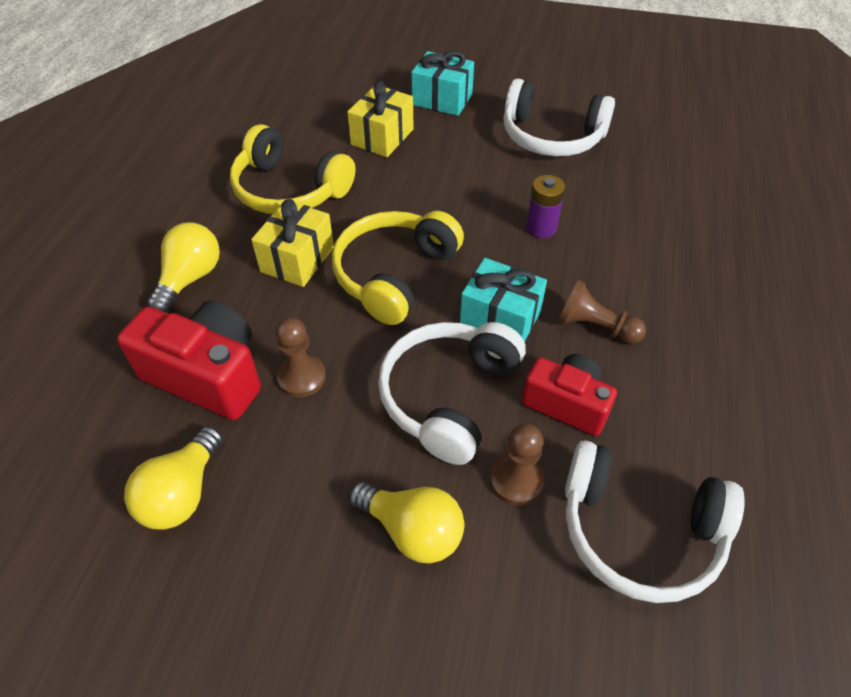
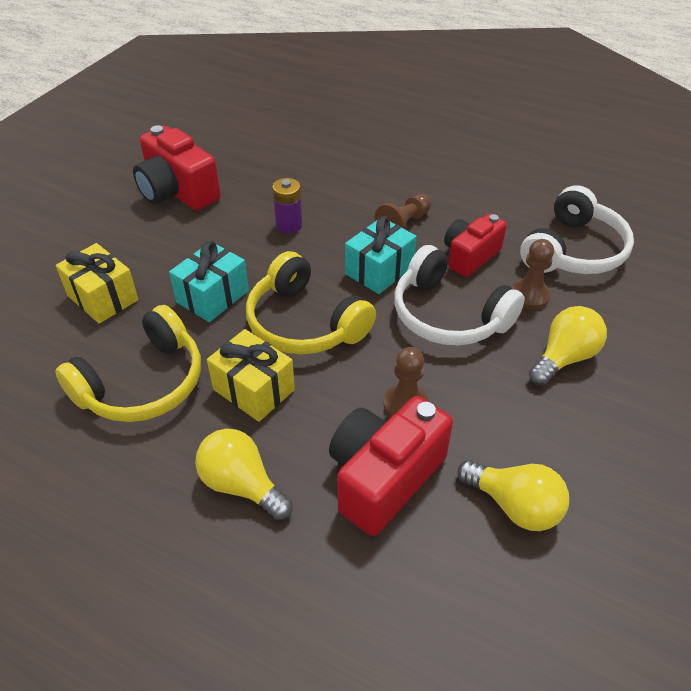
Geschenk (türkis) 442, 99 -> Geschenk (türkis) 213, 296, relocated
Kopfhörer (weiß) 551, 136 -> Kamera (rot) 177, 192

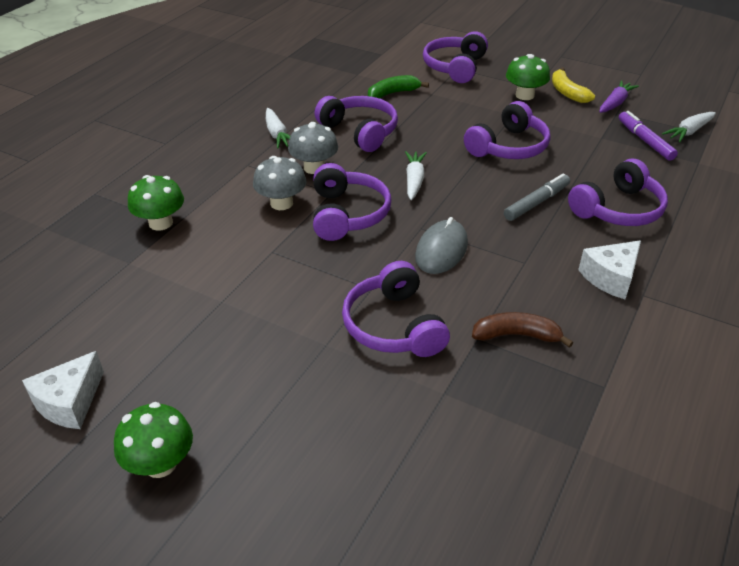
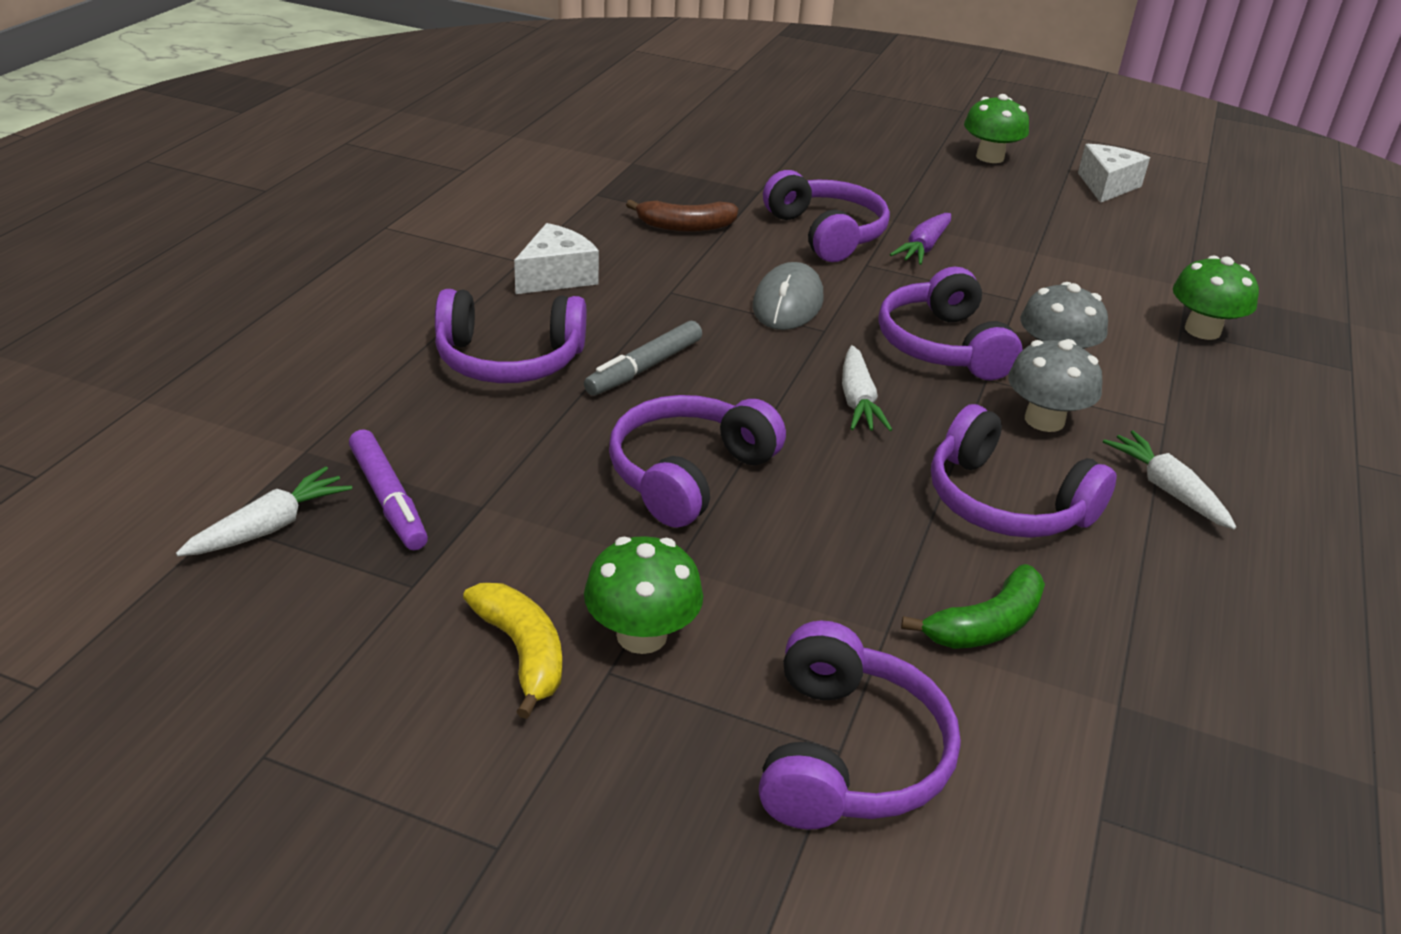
Kopfhörer (lila) 618, 209 -> Kopfhörer (lila) 509, 360, 135 degrees counterclockwise
Karotte (lila) 615, 103 -> Karotte (lila) 923, 248, relocated

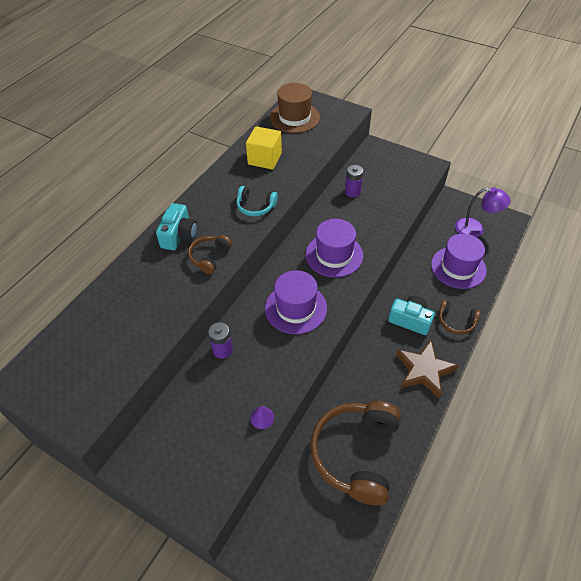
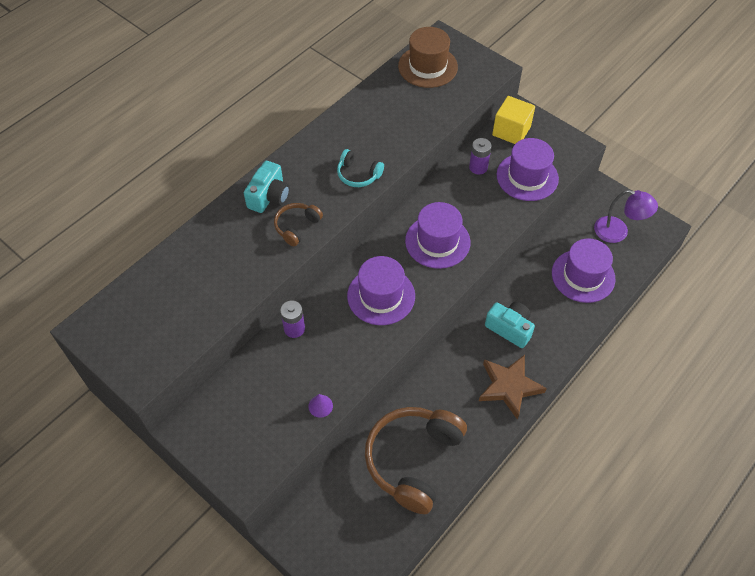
Kubus (gelb) 264, 159 -> Kubus (gelb) 511, 131, relocated
Kopfhörer (braun) 456, 321 -> none
none -> Hut (lila) 527, 177

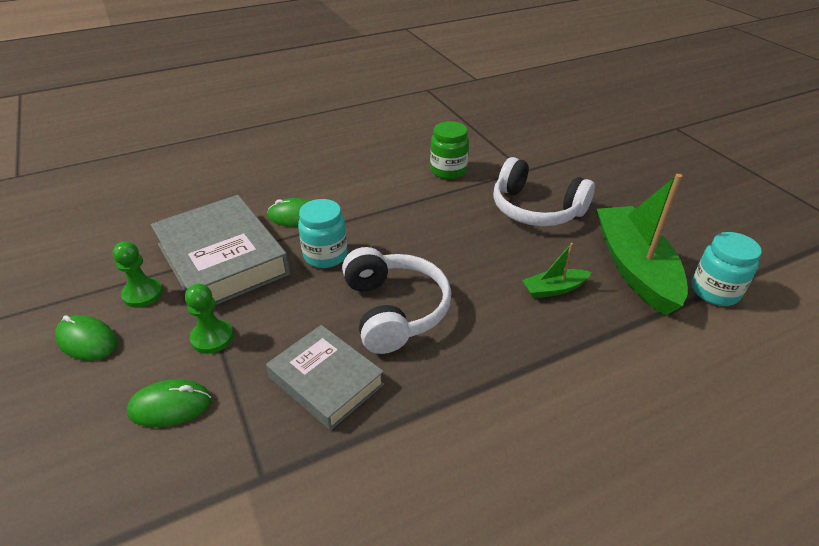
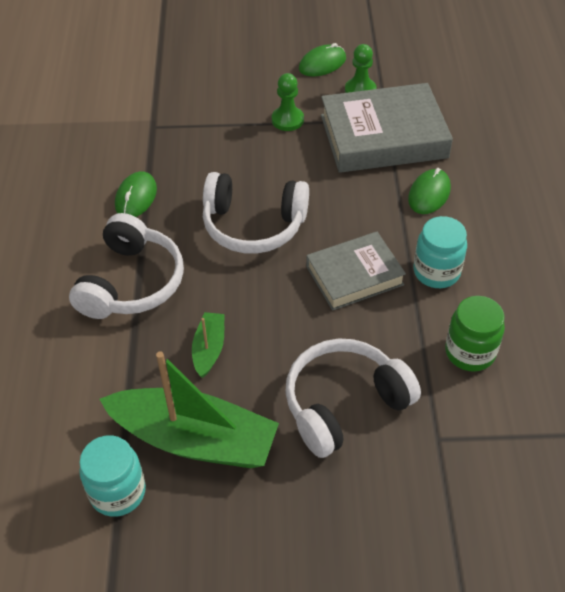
Computermaus (grün) 170, 406 -> Computermaus (grün) 136, 197, relocated
Buch (grau) 326, 380 -> Buch (grau) 354, 276, relocated
Einmachglas (türkis) 325, 255 -> Einmachglas (türkis) 436, 272, relocated
none -> Kopfhörer (weiß) 132, 283

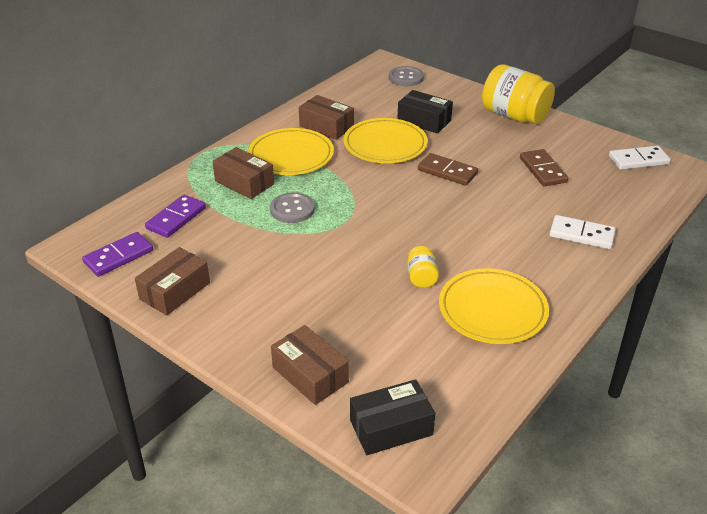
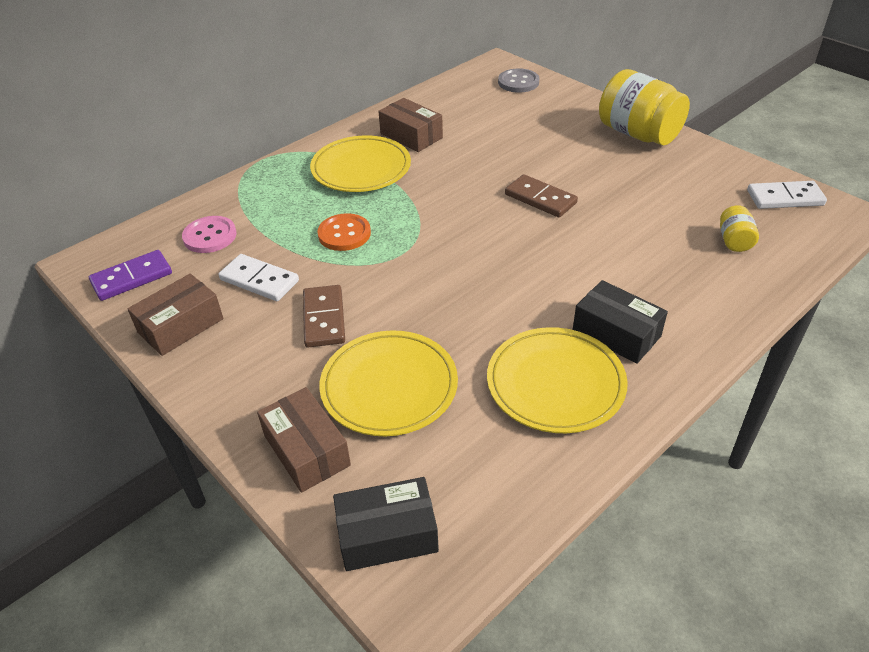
Dominostein (lila) 176, 218 -> Knopf (rosa) 210, 236
Schachtel (braun) 244, 182 -> none
Knopf (grau) 292, 209 -> Knopf (orange) 344, 234
Teller (gelb) 385, 145 -> Teller (gelb) 389, 386, relocated
Schachtel (schwarz) 424, 121 -> Schachtel (schwarz) 616, 333, relocated
Einmachglas (gelb) 421, 277 -> Einmachglas (gelb) 734, 241, relocated
Dominostein (braun) 542, 170 -> Dominostein (braun) 324, 318, relocated
Dominostein (weiß) 581, 235 -> Dominostein (weiß) 259, 280, relocated

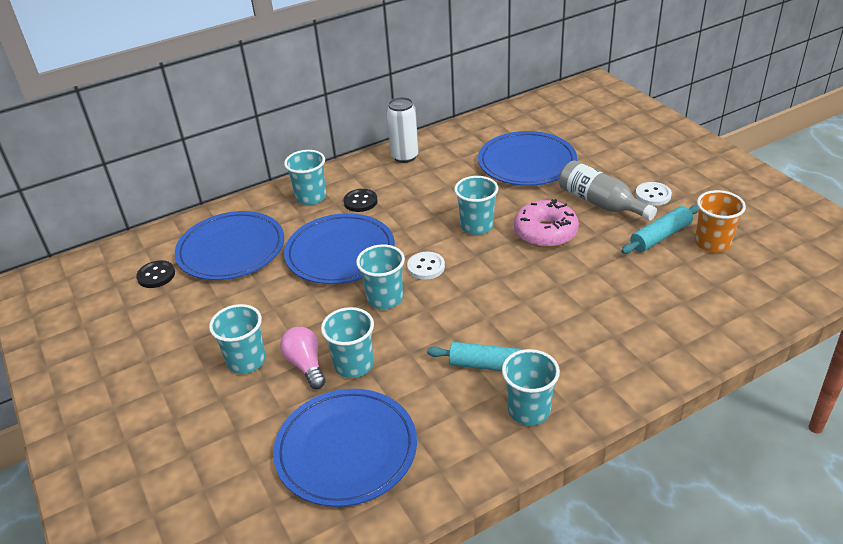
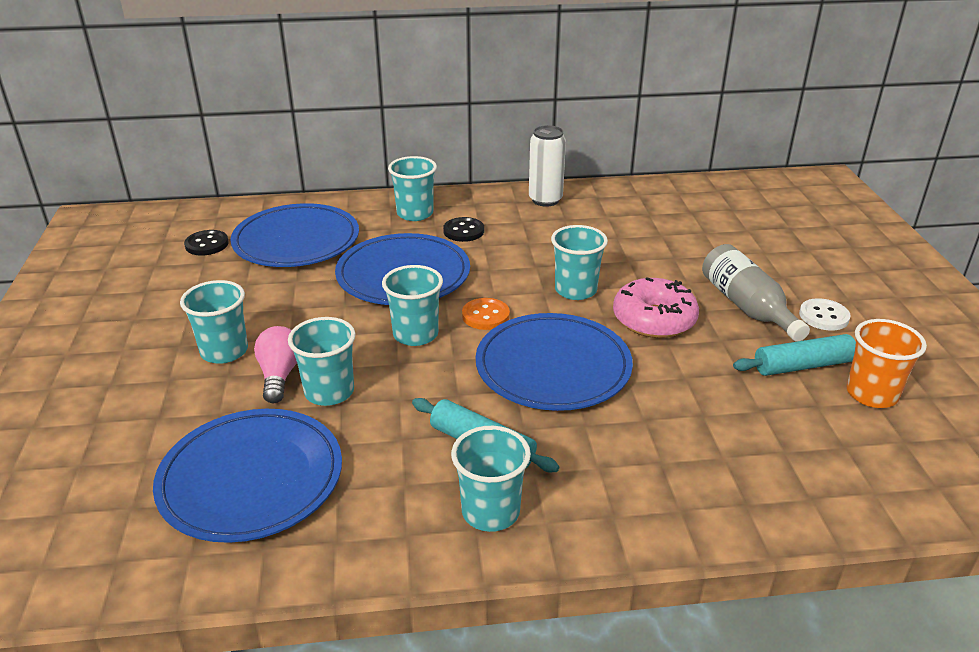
Knopf (weiß) 426, 267 -> Knopf (orange) 485, 316
Teller (blau) 527, 163 -> Teller (blau) 553, 367, relocated

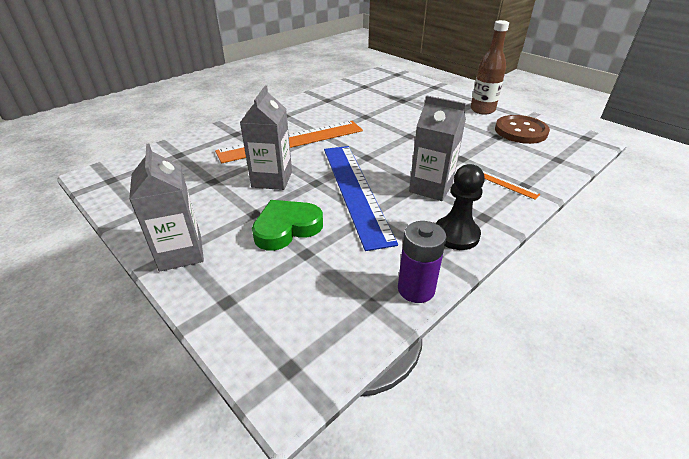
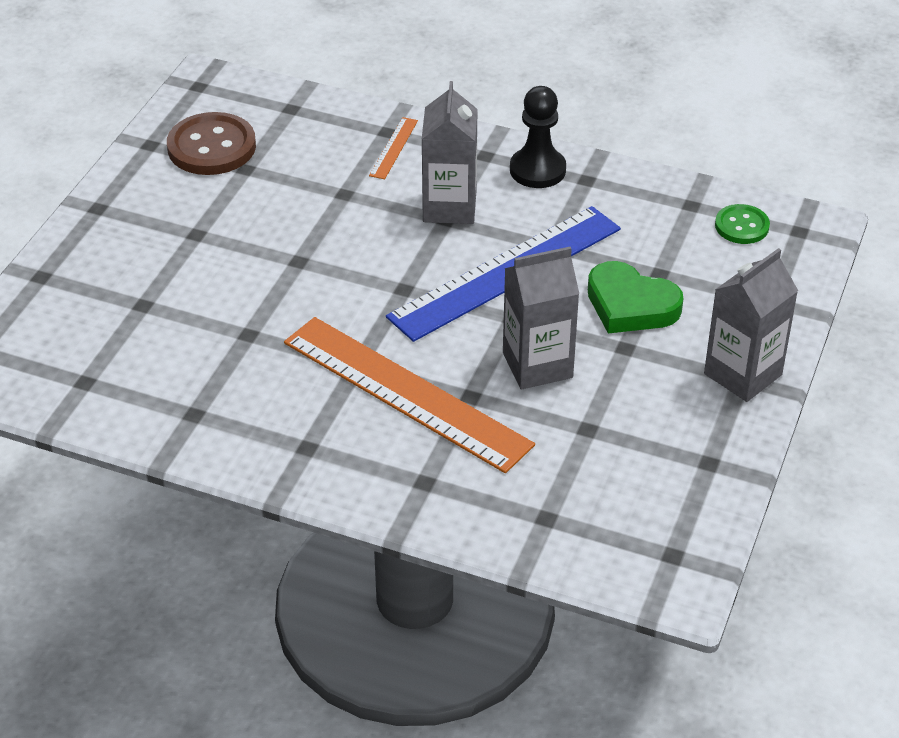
Batterie (lila) 416, 289 -> none
Flasche (braun) 482, 110 -> none
none -> Knopf (grün) 741, 226

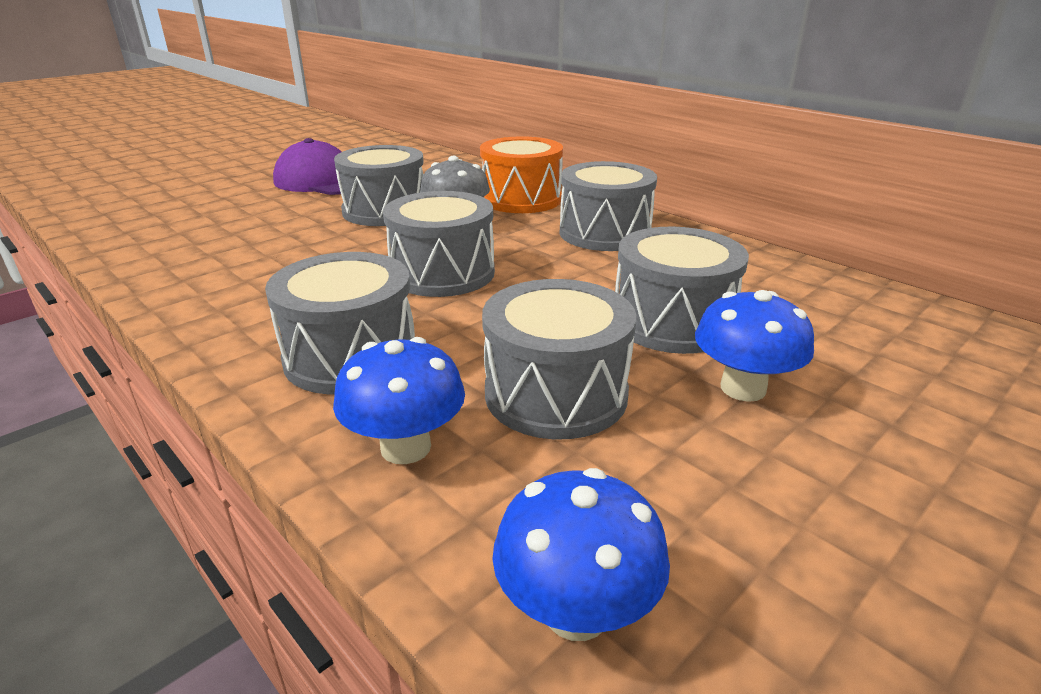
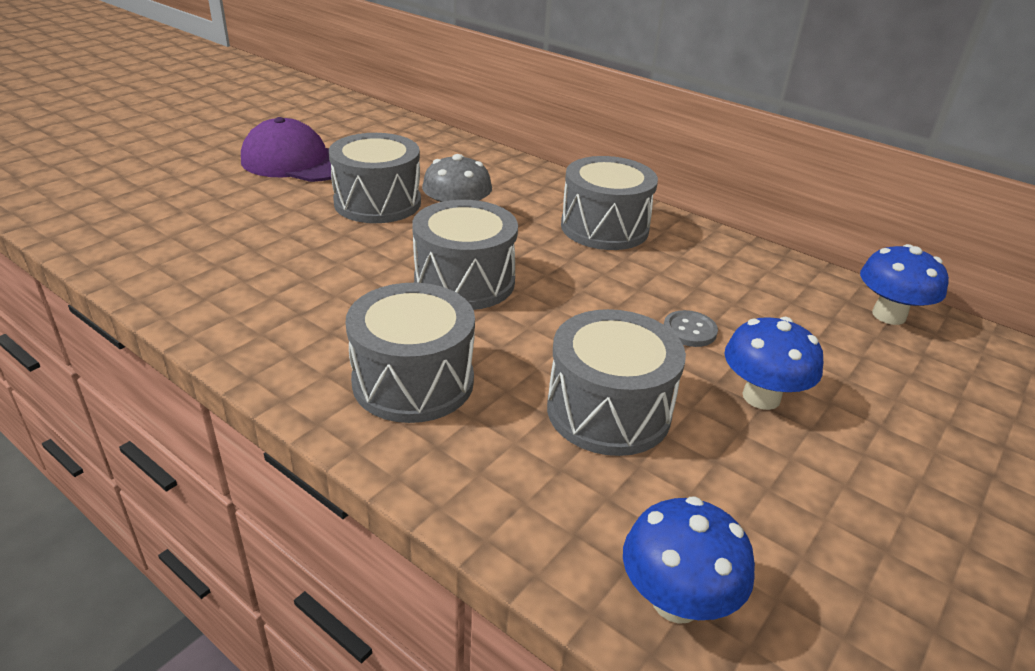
Pilz (blau) 405, 447 -> Pilz (blau) 888, 315, relocated
Trommel (orange) 521, 199 -> none
Trommel (grau) 672, 322 -> Knopf (grau) 689, 330

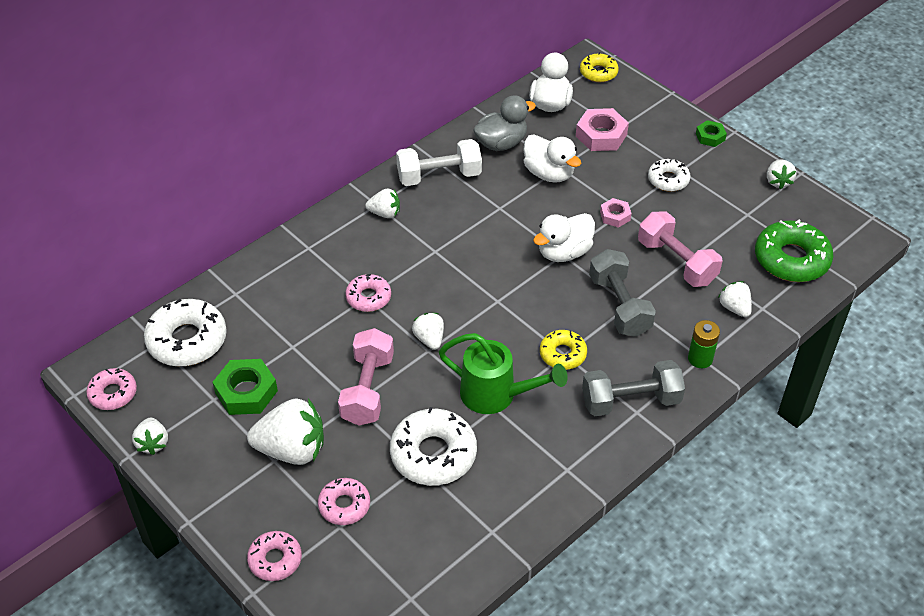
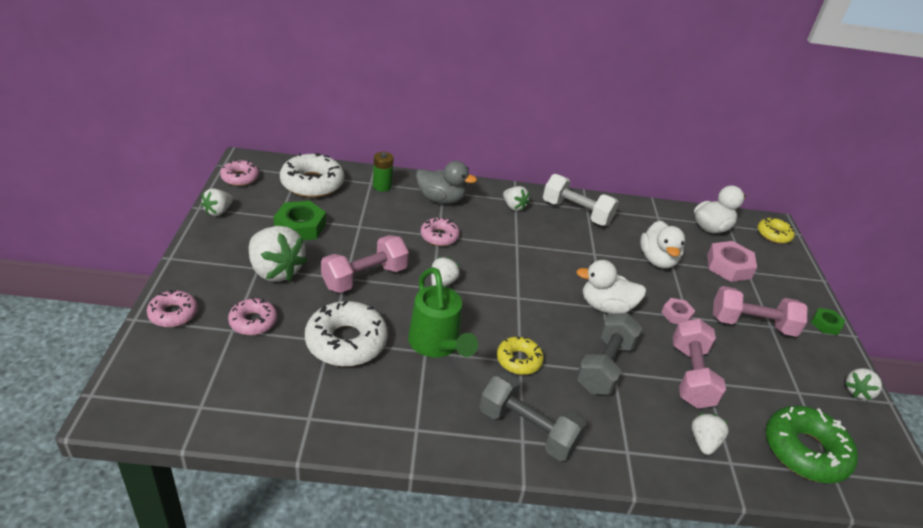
Ente (grau) 501, 143 -> Ente (grau) 441, 199, relocated
Donut (weiß) 668, 180 -> Hantel (rosa) 752, 324
Batterie (grün) 700, 359 -> Batterie (grün) 382, 186, relocated

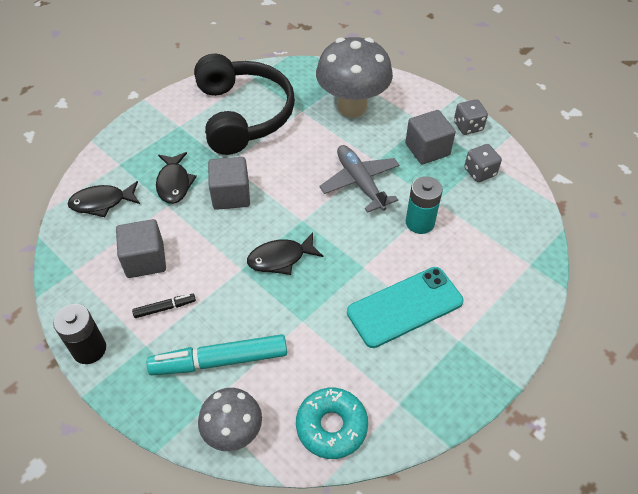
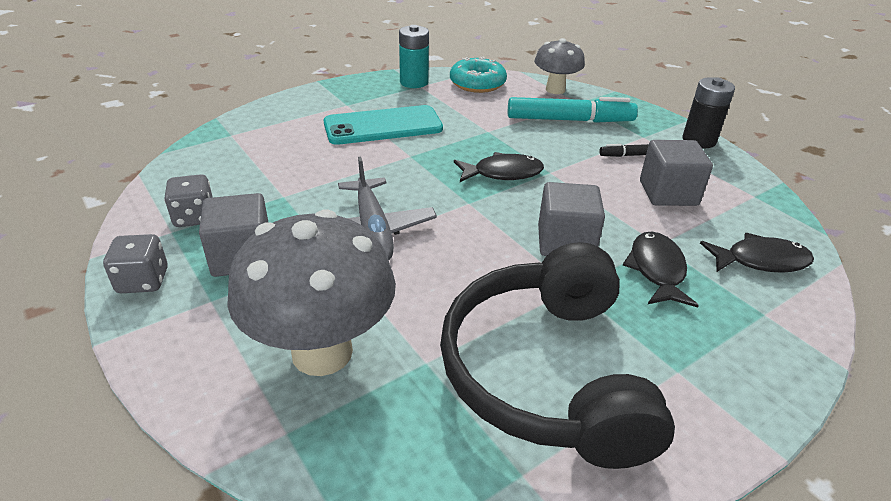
Batterie (türkis) 420, 222 -> Batterie (türkis) 414, 82, relocated

